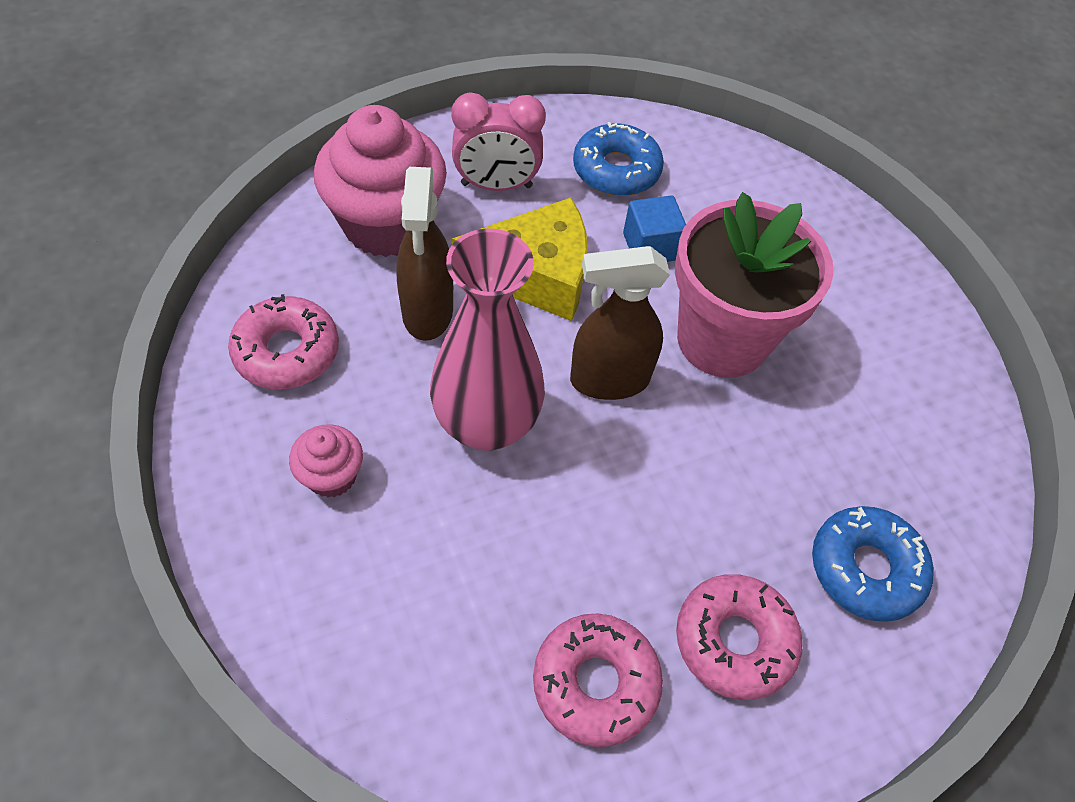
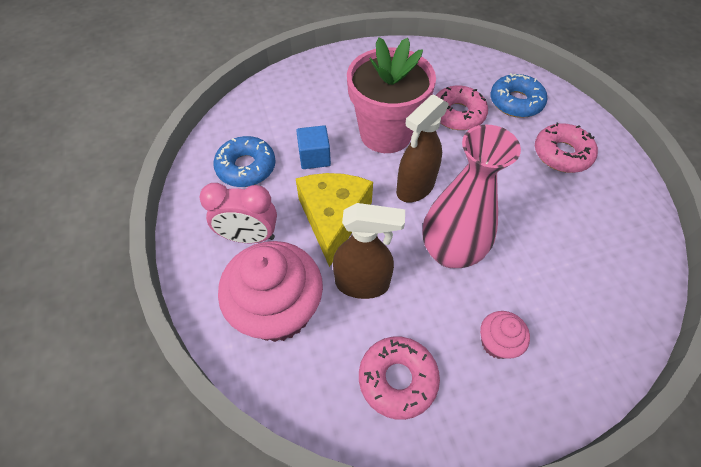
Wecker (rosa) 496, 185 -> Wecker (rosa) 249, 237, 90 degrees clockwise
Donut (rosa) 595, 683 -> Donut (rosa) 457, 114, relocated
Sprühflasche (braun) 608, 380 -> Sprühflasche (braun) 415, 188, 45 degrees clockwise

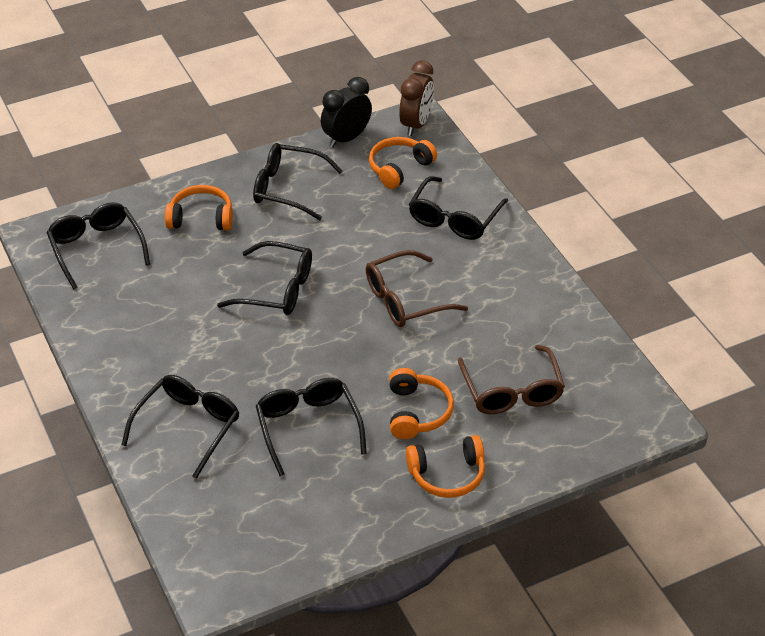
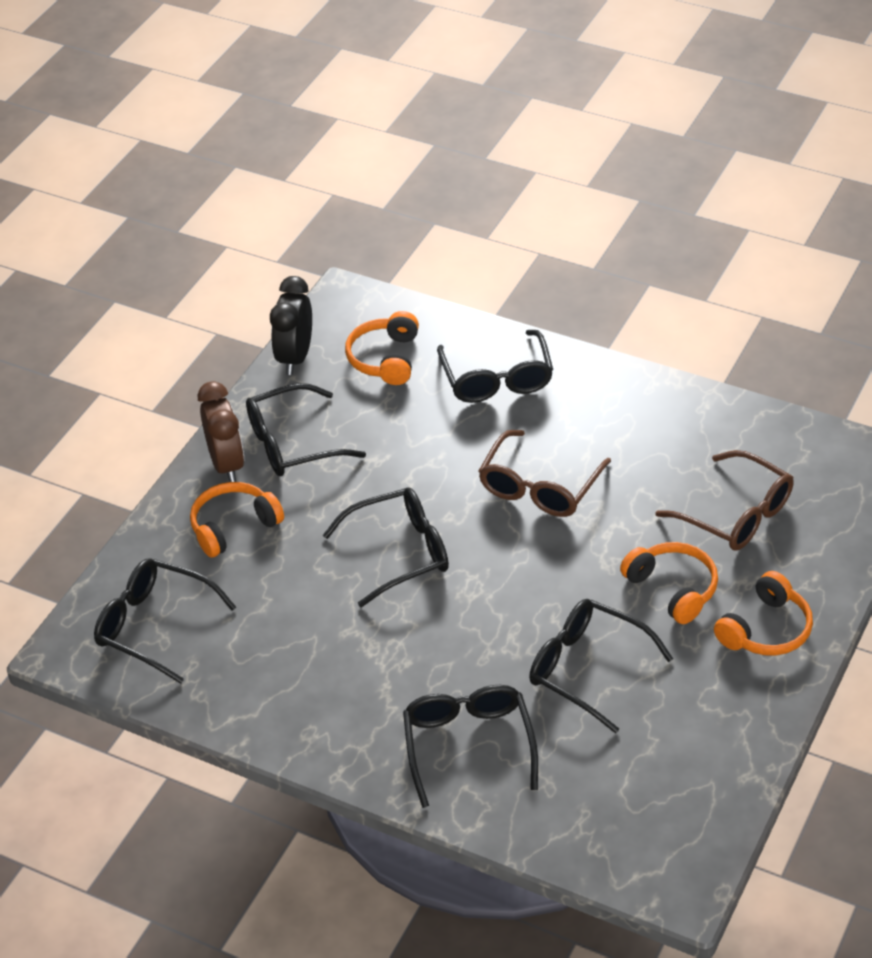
Wecker (braun) 416, 124 -> Wecker (braun) 226, 464, relocated

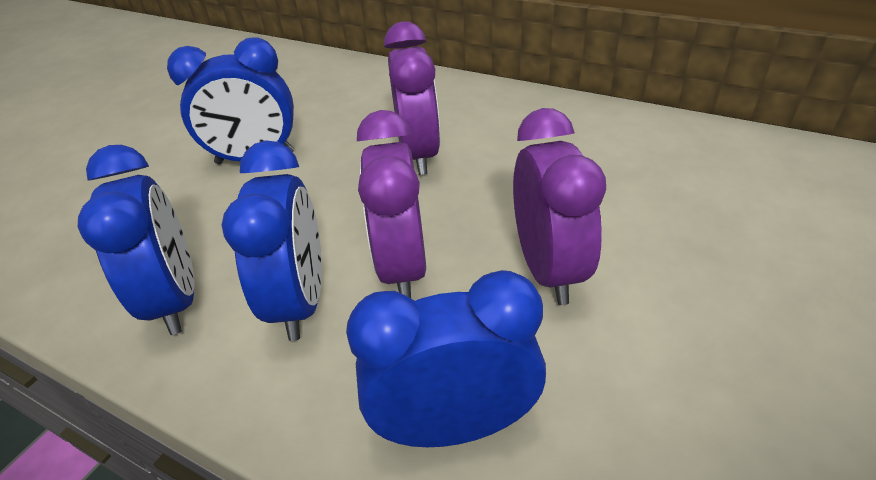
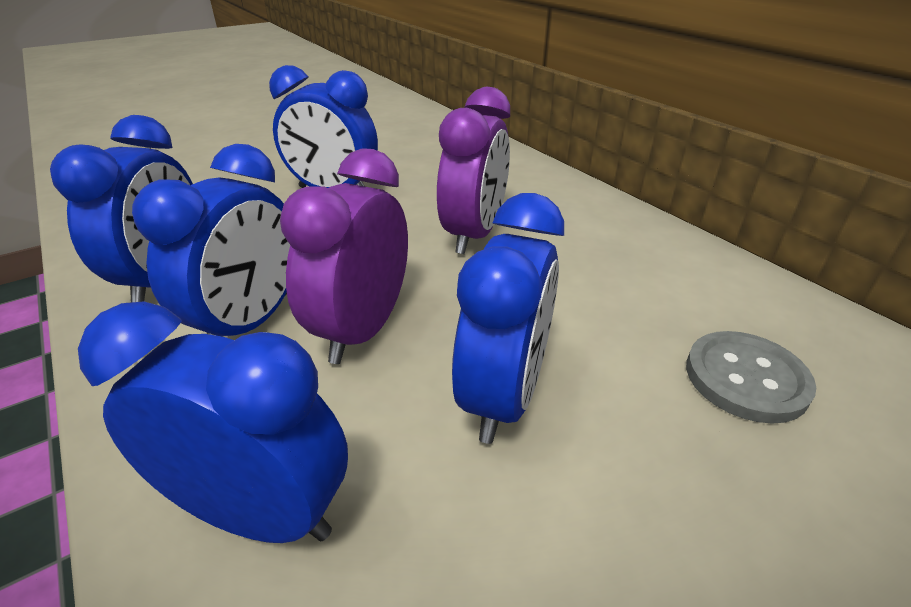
Wecker (lila) 548, 269 -> Wecker (blau) 503, 396
none -> Knopf (grau) 746, 378

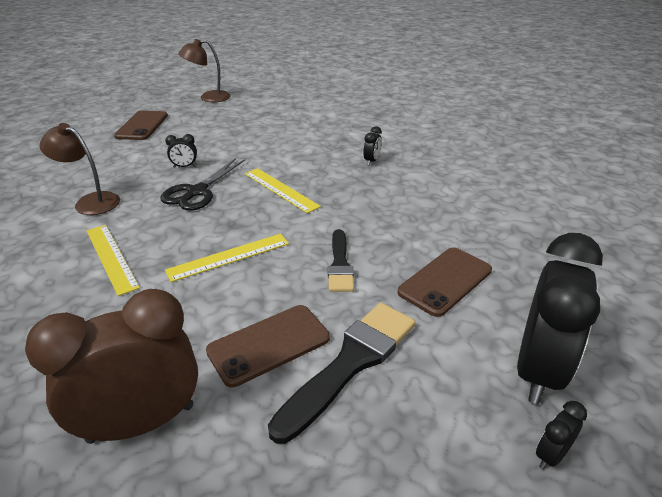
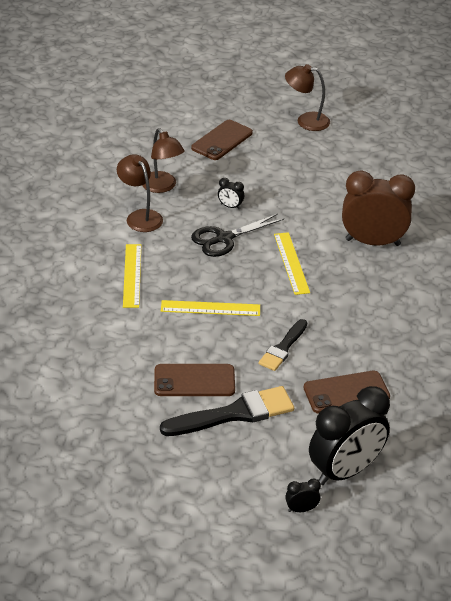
Wecker (braun) 141, 422 -> Wecker (braun) 372, 242, relocated
Wecker (schwarz) 372, 161 -> none
none -> Lampe (braun) 162, 187

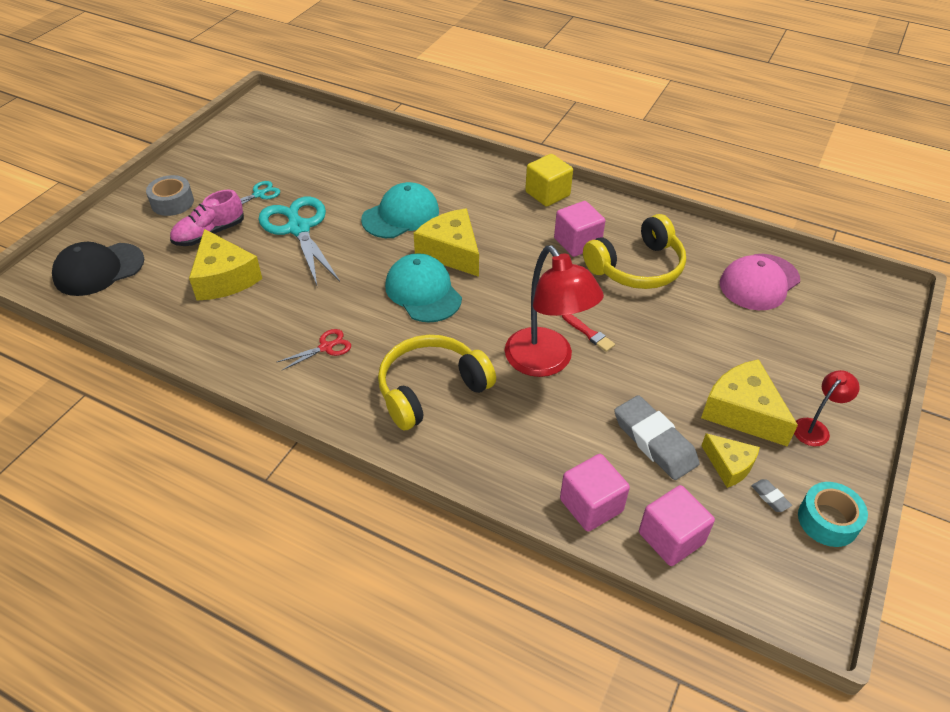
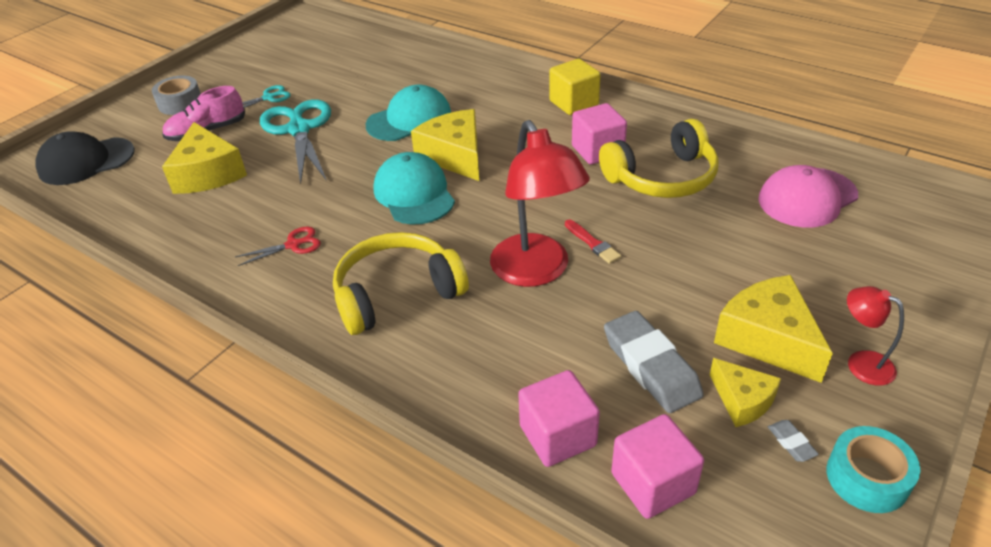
Lampe (rot) 815, 428 -> Lampe (rot) 861, 363, 105 degrees counterclockwise

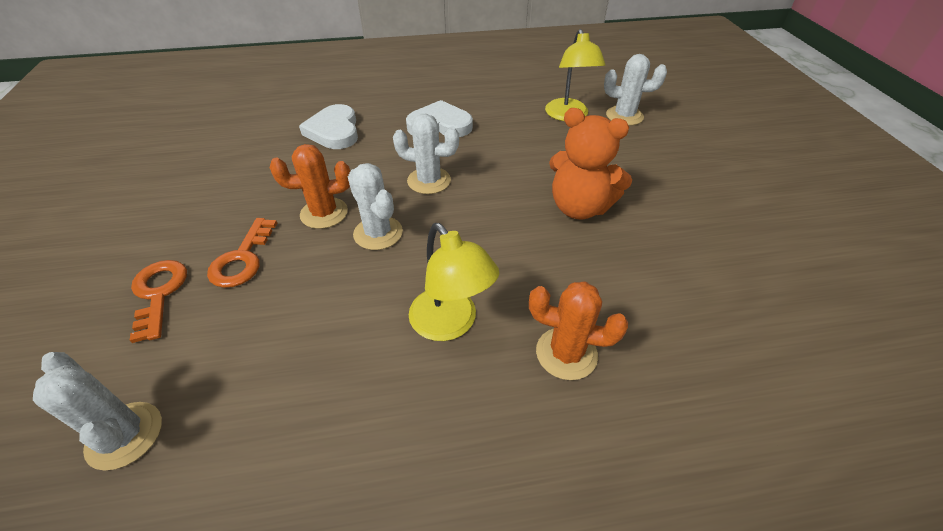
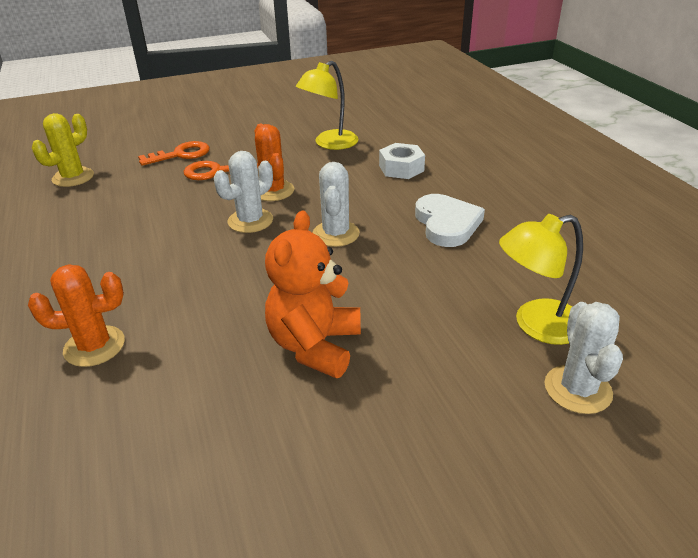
Kaktus (weiß) 124, 435 -> Kaktus (gelb) 73, 177
Herz (weiß) 334, 131 -> Sechskantmutter (weiß) 401, 168
Lampe (gelb) 450, 324 -> Lampe (gelb) 329, 144, relocated
Kaktus (orange) 566, 353 -> Kaktus (orange) 94, 346, 75 degrees clockwise

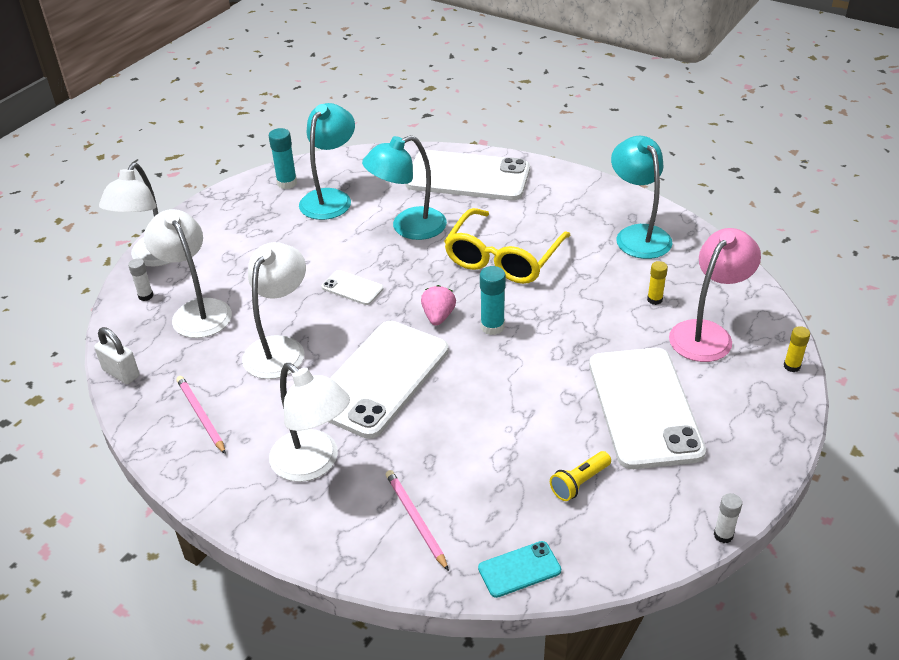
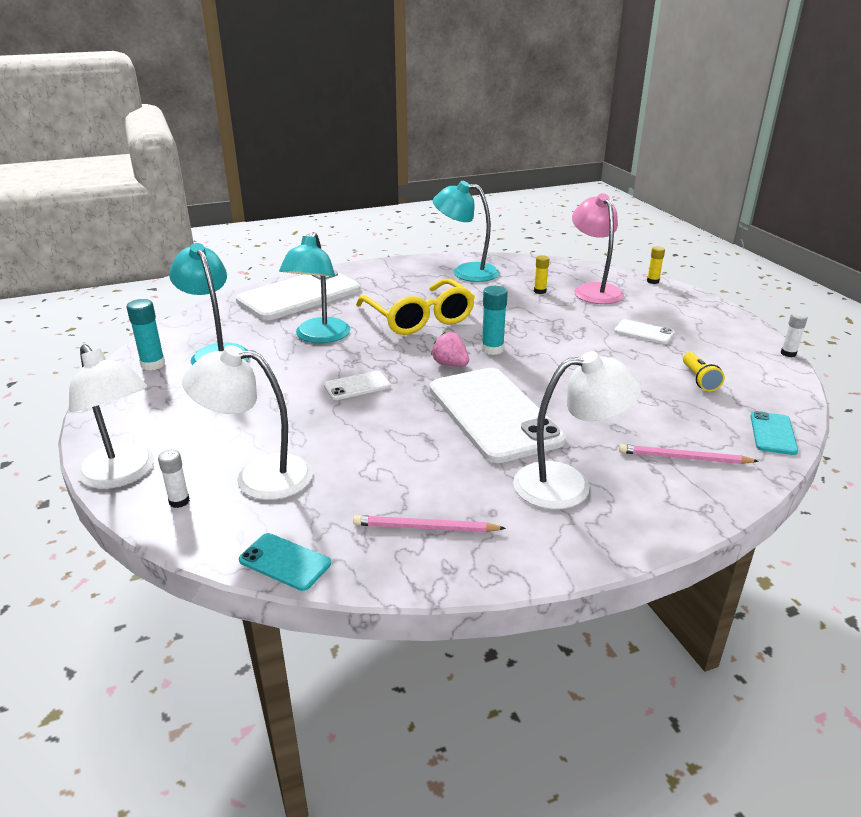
Vorhängeschloss (weiß) 121, 373 -> Handy (türkis) 284, 562
Lampe (weiß) 280, 348 -> none
Handy (weiß) 644, 407 -> Handy (weiß) 644, 332, x0.43

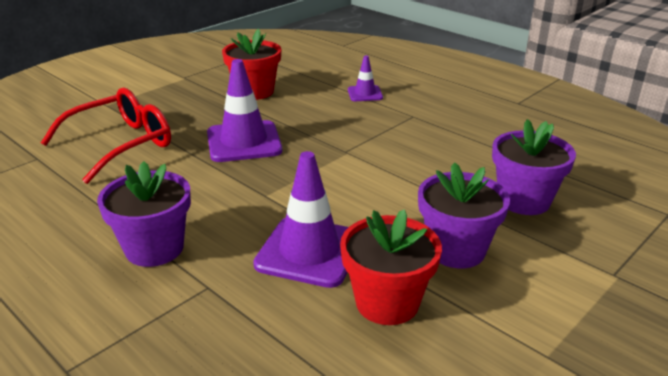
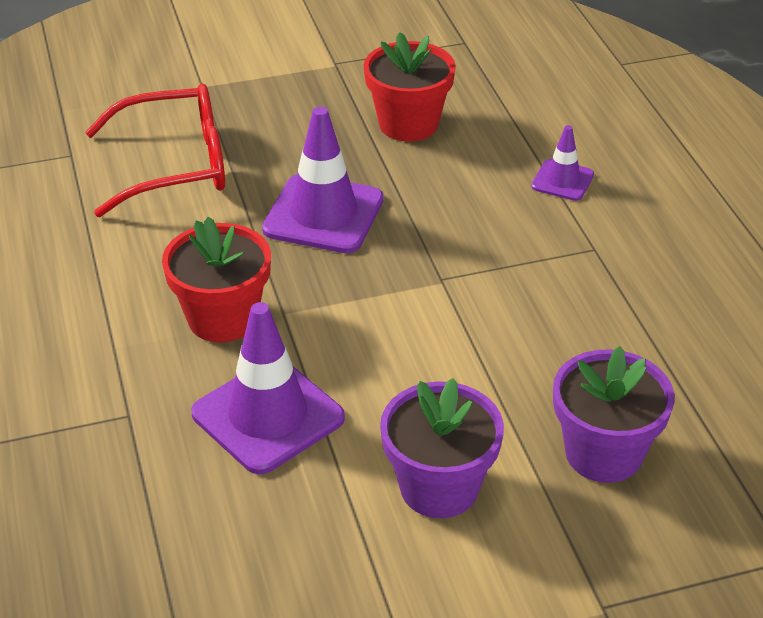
Blumentopf (lila) 154, 248 -> none
Blumentopf (rot) 387, 302 -> Blumentopf (rot) 223, 318, relocated

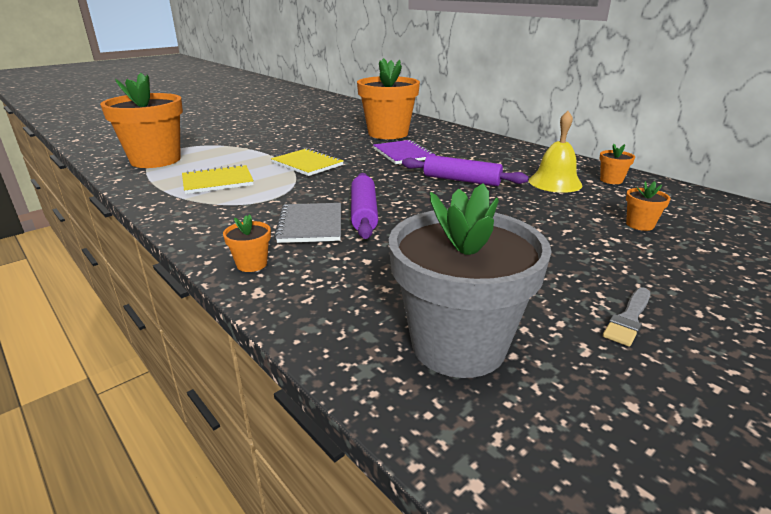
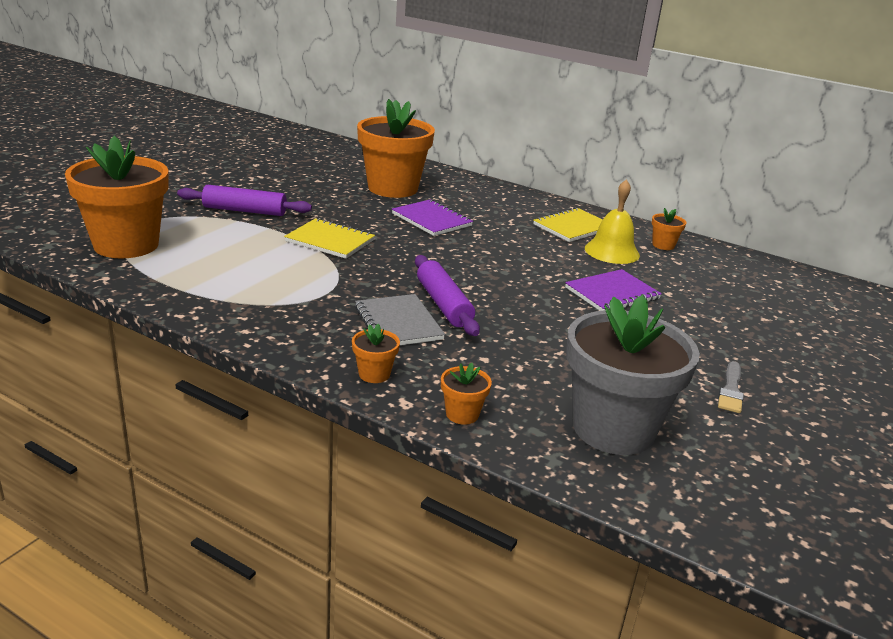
Notizbuch (gelb) 217, 181 -> Notizbuch (gelb) 573, 227, relocated
Nudelholz (lila) 461, 180 -> Nudelholz (lila) 244, 211, relocated
Blumentopf (orange) 640, 225 -> Blumentopf (orange) 462, 414, relocated
none -> Notizbuch (lila) 612, 293

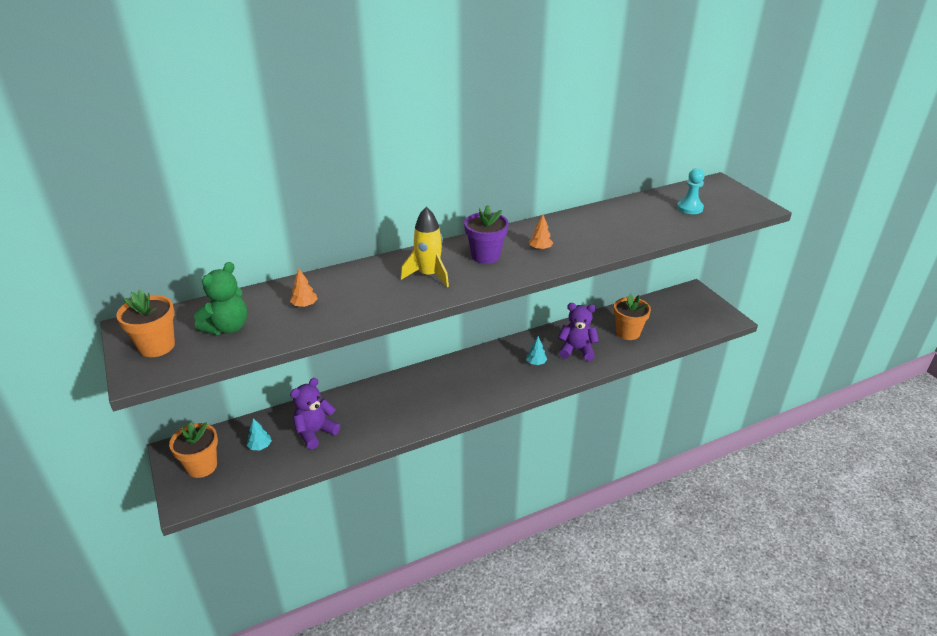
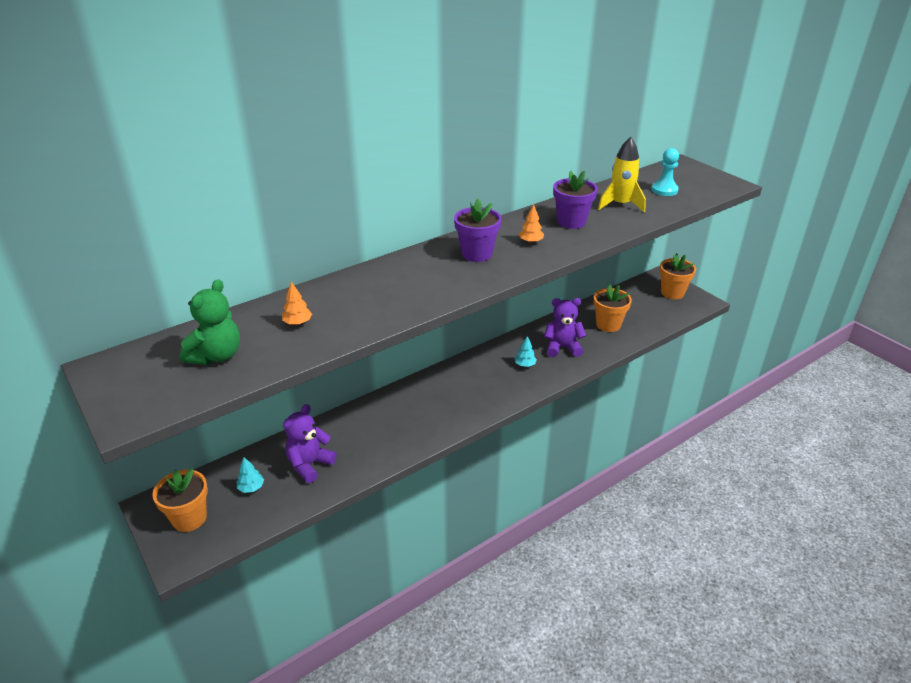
Blumentopf (orange) 157, 346 -> Blumentopf (orange) 672, 293, relocated
Rakete (gelb) 428, 275 -> Rakete (gelb) 620, 205, relocated
none -> Blumentopf (lila) 571, 222

